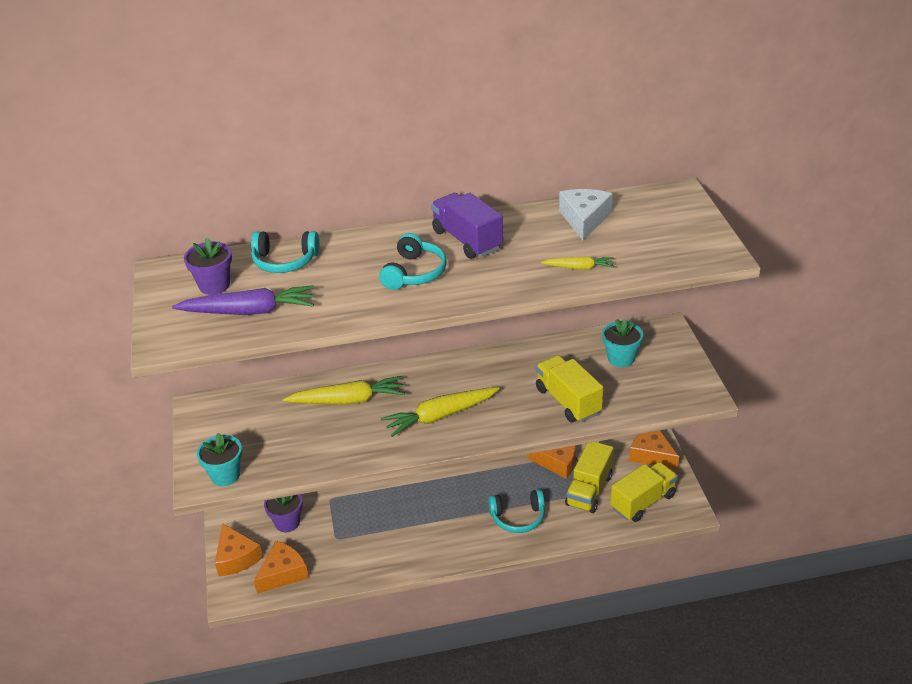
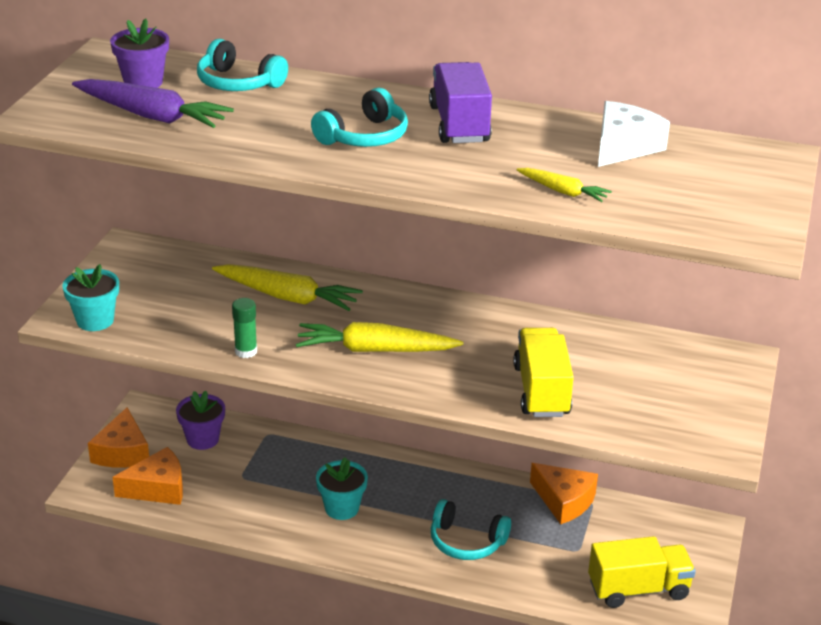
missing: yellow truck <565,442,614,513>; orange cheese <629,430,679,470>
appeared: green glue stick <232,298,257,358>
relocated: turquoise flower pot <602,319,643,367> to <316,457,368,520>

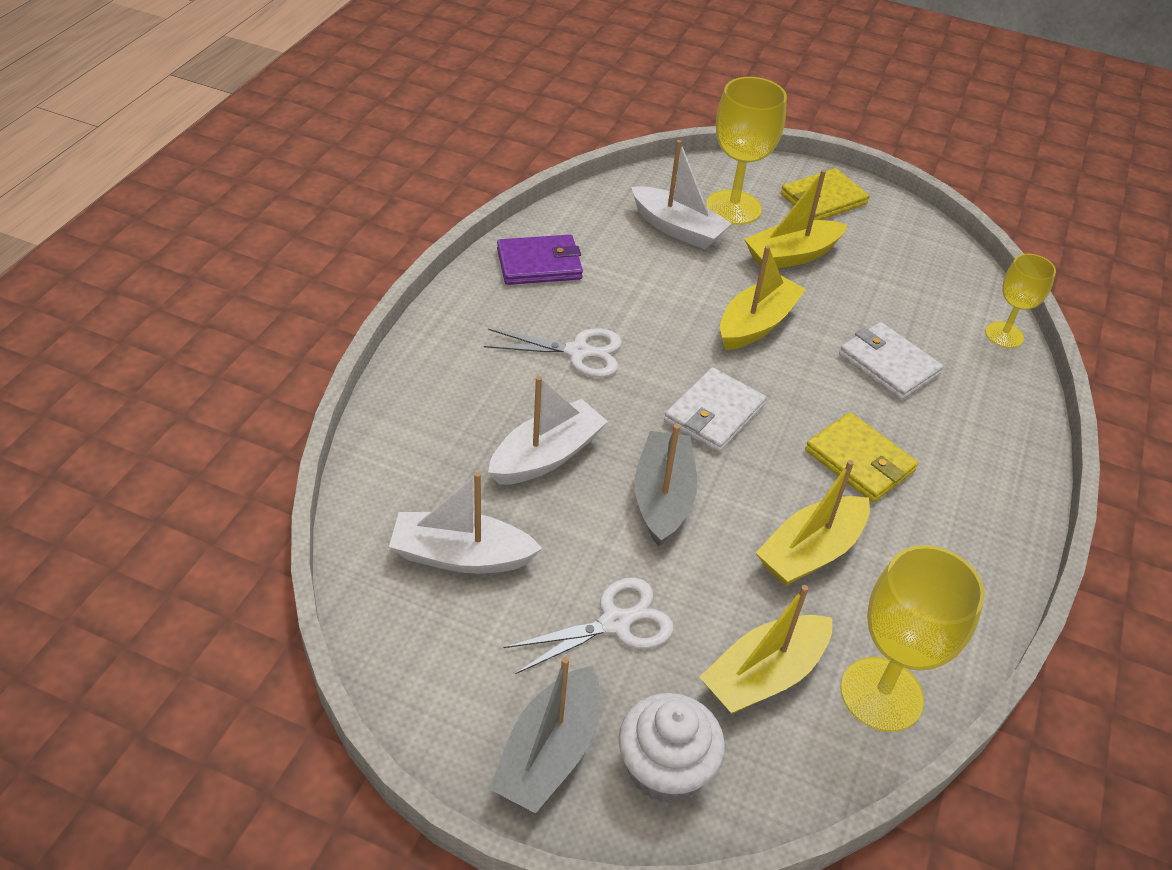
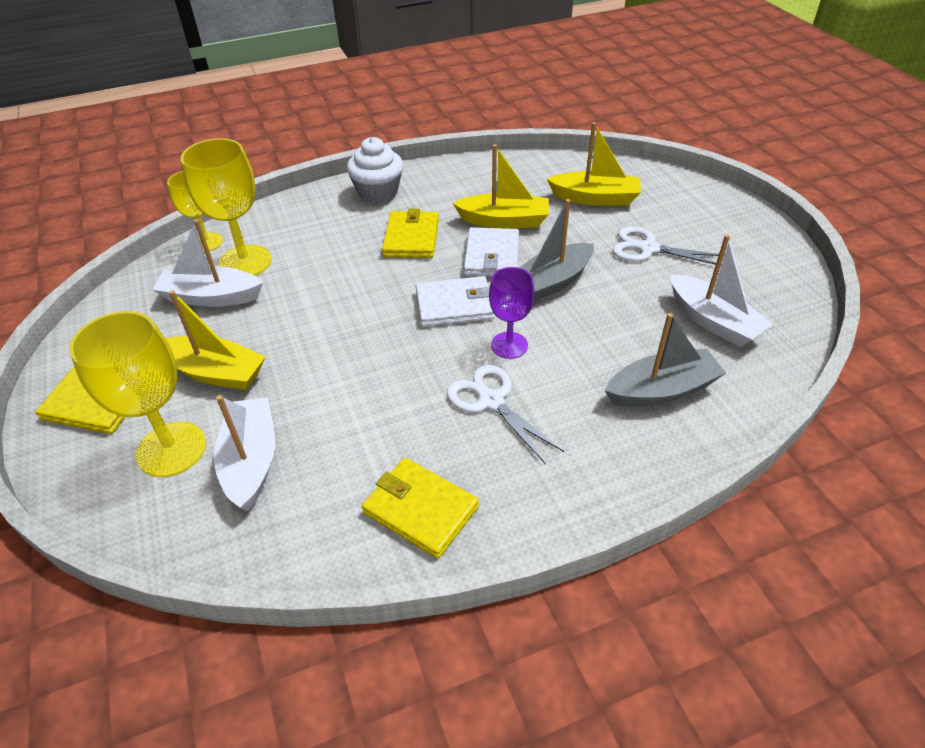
missing: yellow boat <720,246,806,350>
appeared: purple goblet <489,267,534,359>
relocated: white boat <488,376,608,485> to <152,219,263,307>; yellow goblet <840,545,985,732> to <181,138,272,276>; white cupcake <618,693,725,803> to <347,137,403,204>; white wallet <839,322,943,400> to <464,227,519,277>; grey boat <489,657,599,813> to <605,313,726,407>
colour: purple wallet <497,235,583,285> to yellow wallet <362,458,479,558>

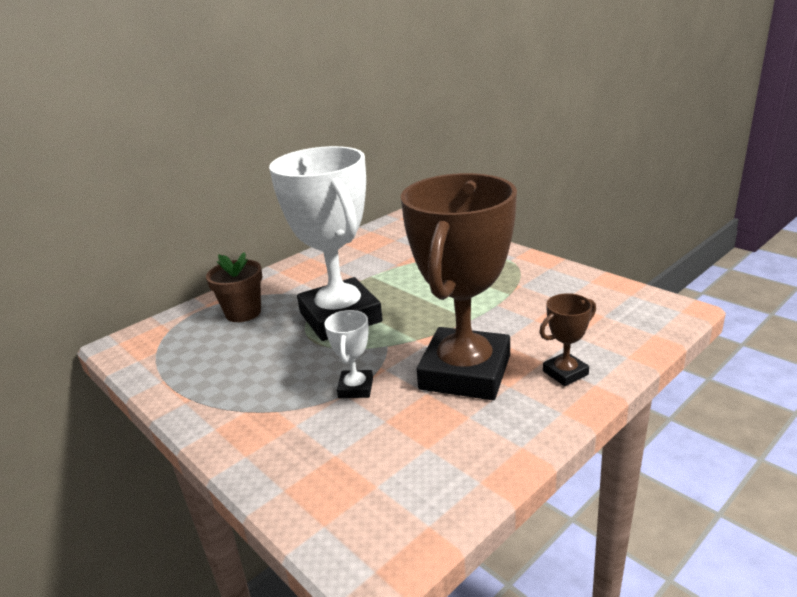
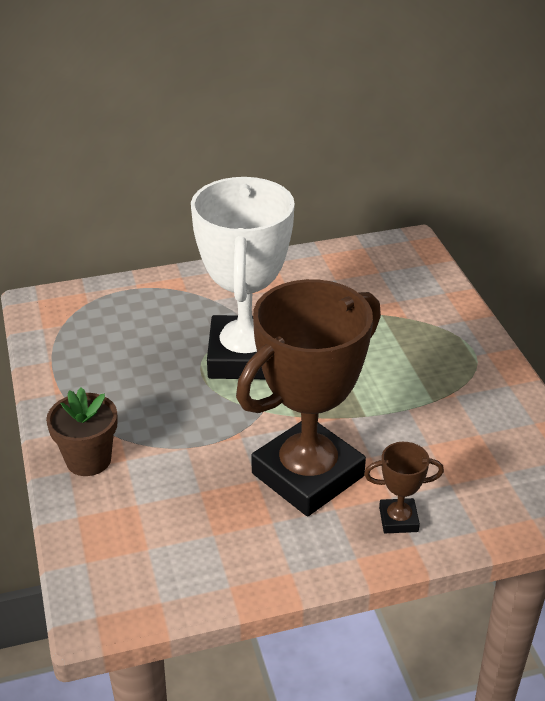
missing: white trophy <324,310,373,398>
relocated: brown flower pot <206,252,262,322> to <46,387,118,476>

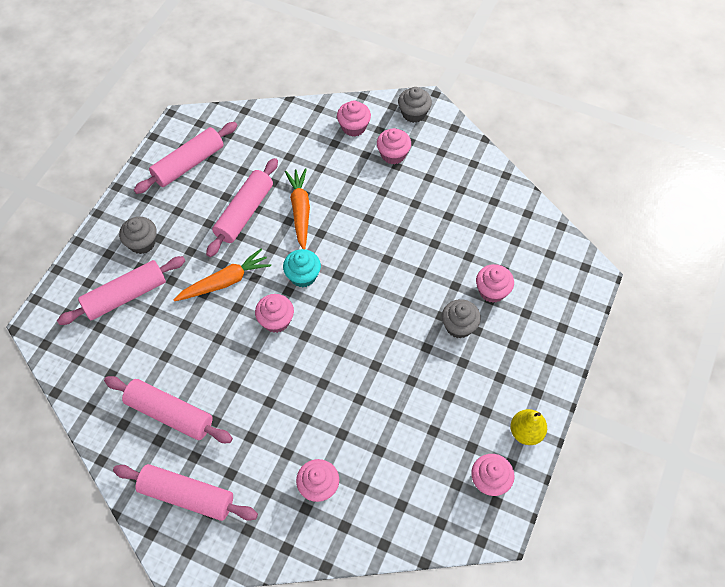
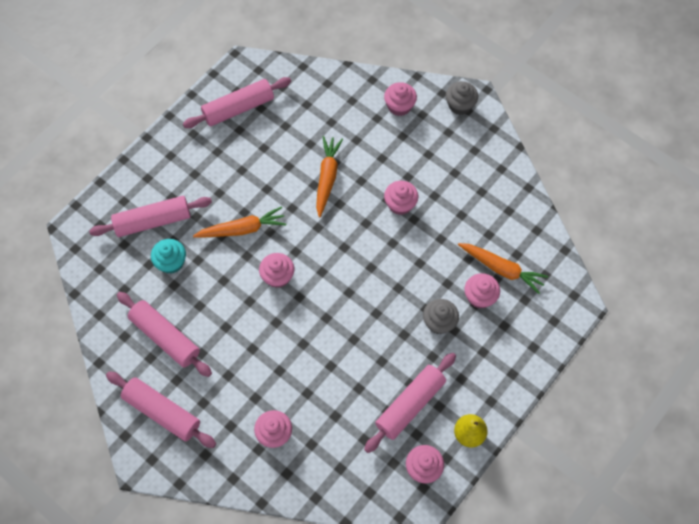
missing: grey cupcake <119,217,157,254>
appeared: orange carrot <458,243,548,294>
relocated: turquoise cupcake <283,249,321,287> to <151,239,186,274>; pink rolling pin <206,158,278,257> to <364,353,456,453>; pink cupcake <377,128,411,164> to <384,181,418,215>

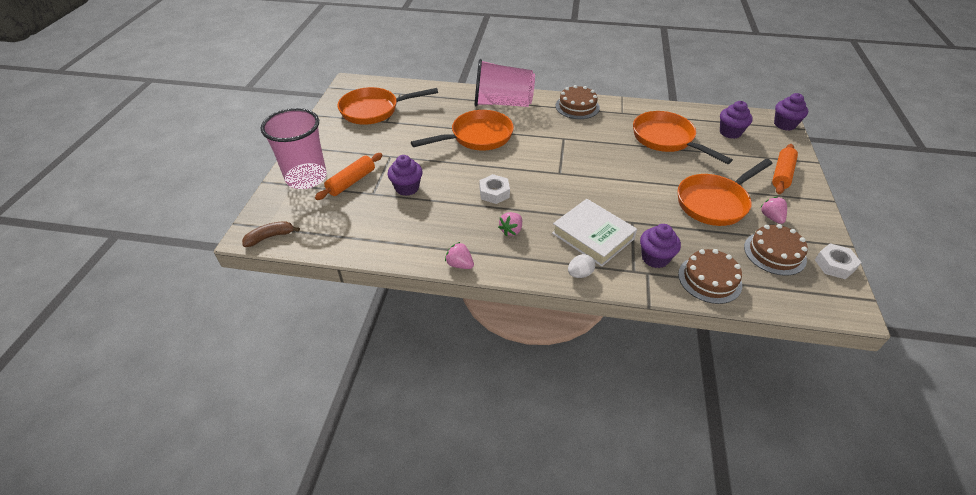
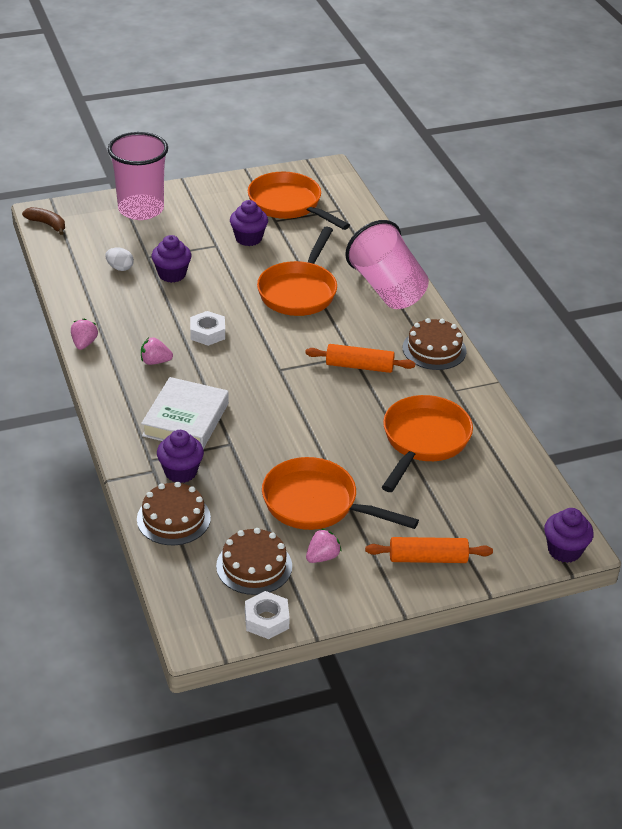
relocated: white egg <568,254,595,278> to <105,248,134,271>; purple cupcake <720,101,753,139> to <230,200,268,246>; orange rolling pin <315,153,383,200> to <305,344,415,373>
spun: orange pan <411,110,514,151> = <257,227,337,316> 75 degrees clockwise

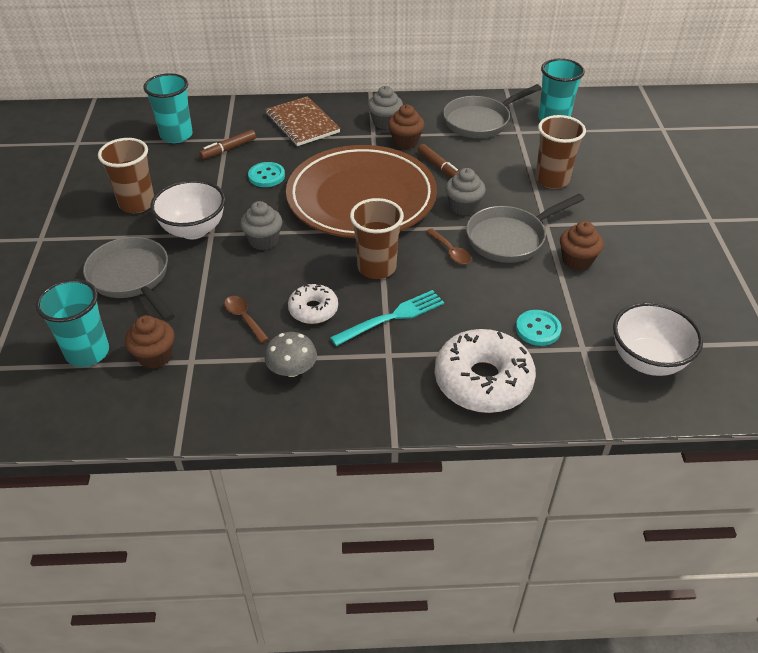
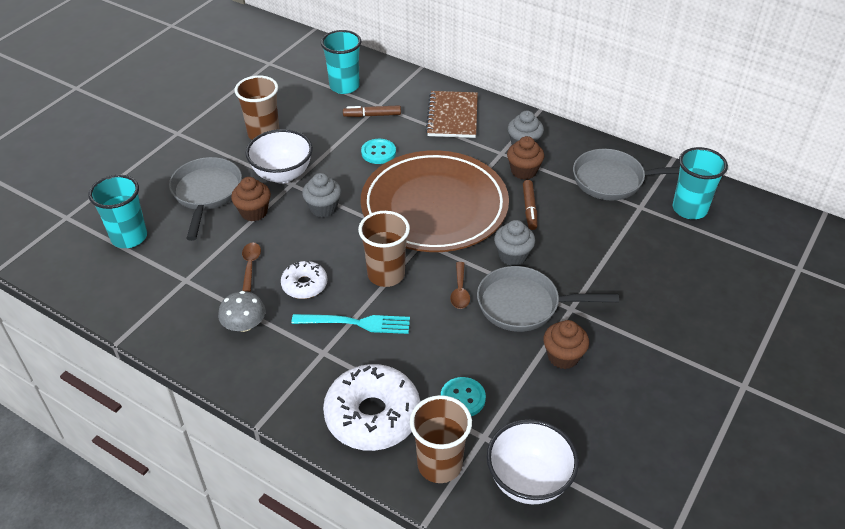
relocated: brown cupcake <125,315,174,369> to <231,177,271,221>; brown cup <535,115,586,189> to <410,395,472,483>

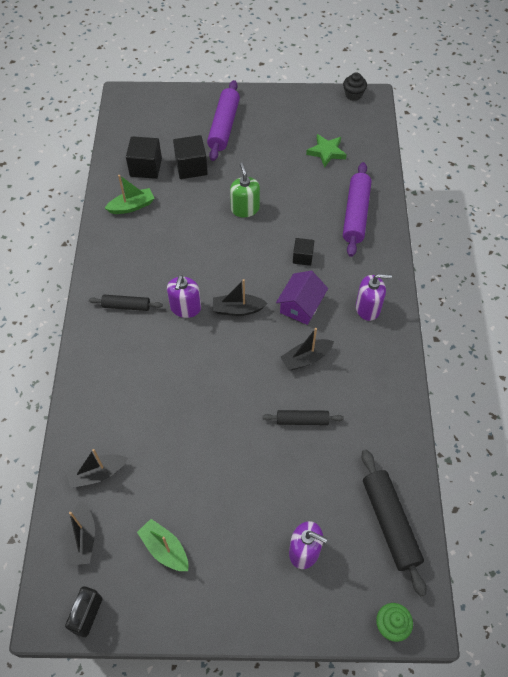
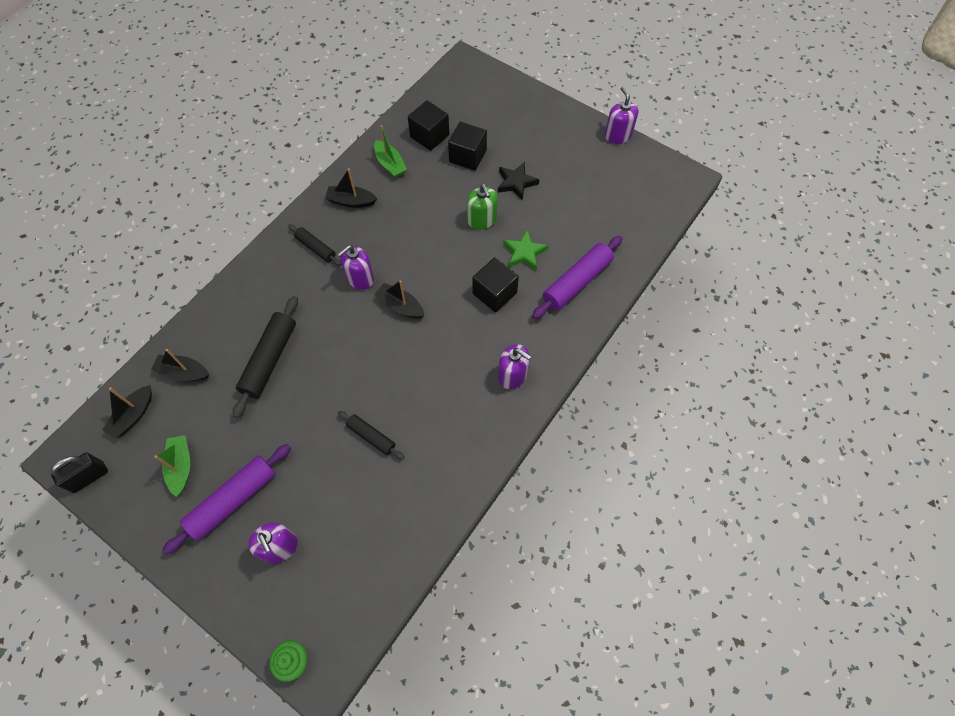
missing: purple house <276,271,328,325>; black cupcake <343,72,367,101>
appeared: black star <498,162,539,200>; purple soap dispenser <605,87,638,144>
relocated: purple rolling pin <207,80,240,161> to <162,444,291,554>; black rolling pin <362,449,426,596> to <233,296,298,418>; black boat <281,328,334,370> to <325,168,378,208>; green star <306,134,347,168> to <503,229,548,270>
spun: green boat <105,175,155,214> = <374,125,407,178> 45 degrees clockwise; green soap dispenser <230,163,260,217> = <467,184,498,230> 135 degrees clockwise
size: black cube <293,238,314,266> = <472,257,519,312> x1.63

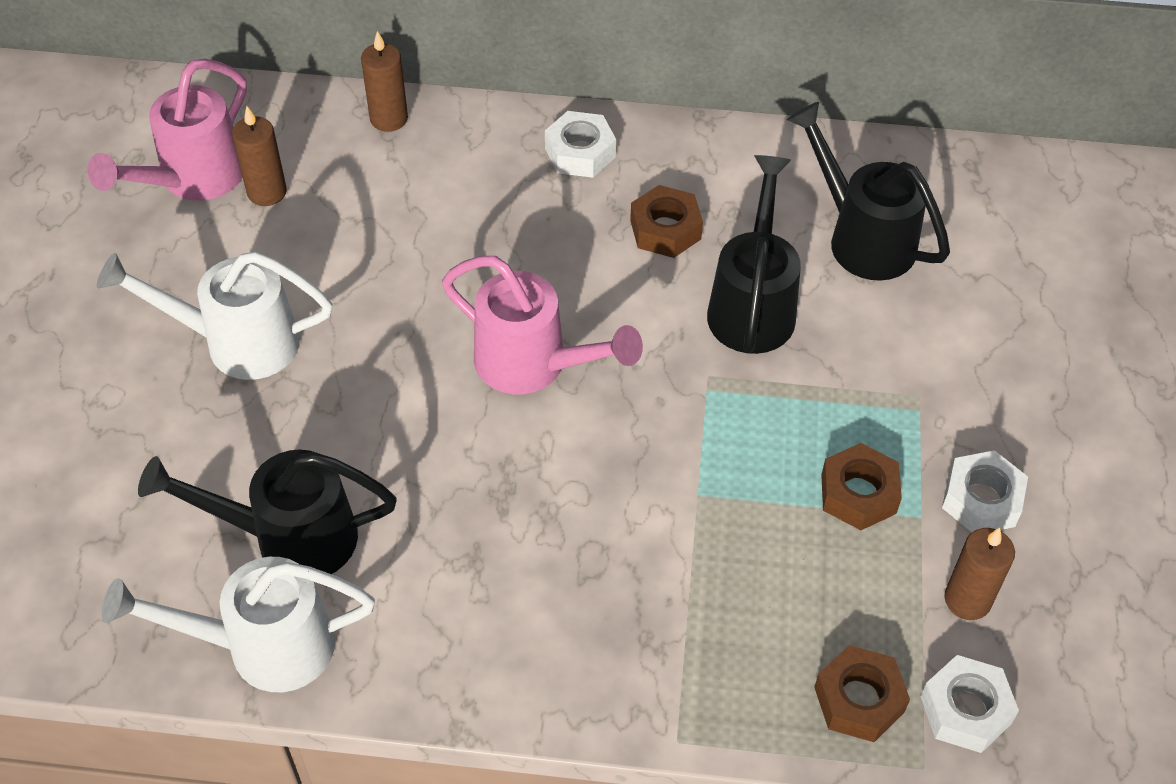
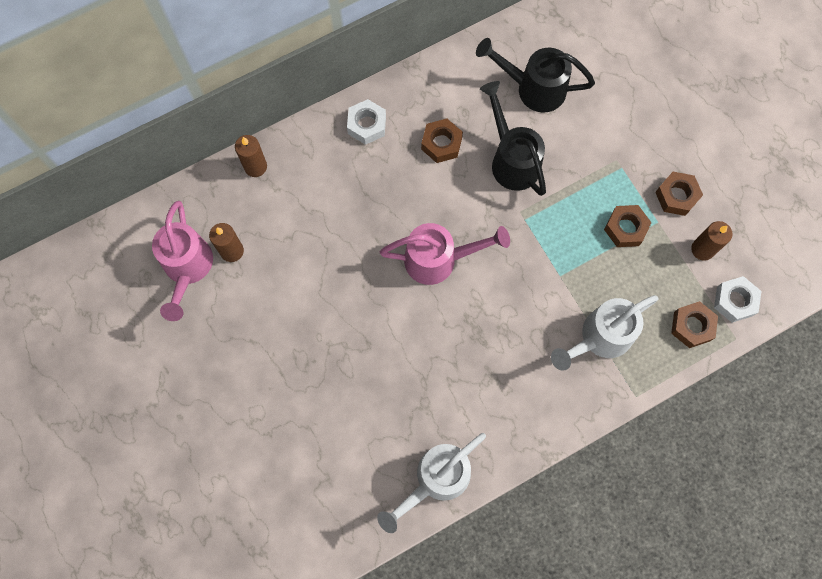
missing: black watering can <138,450,397,574>
relocated: white watering can <97,252,333,380> to <551,295,658,371>
colour: white nut <942,450,1028,532> to brown nut <655,172,703,216>

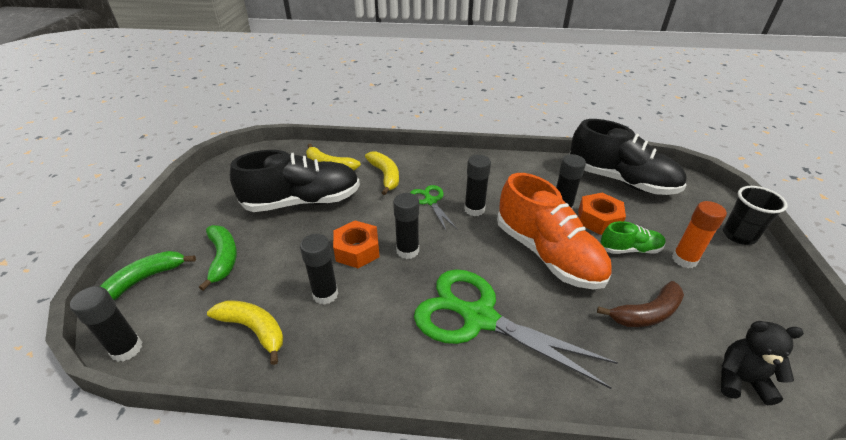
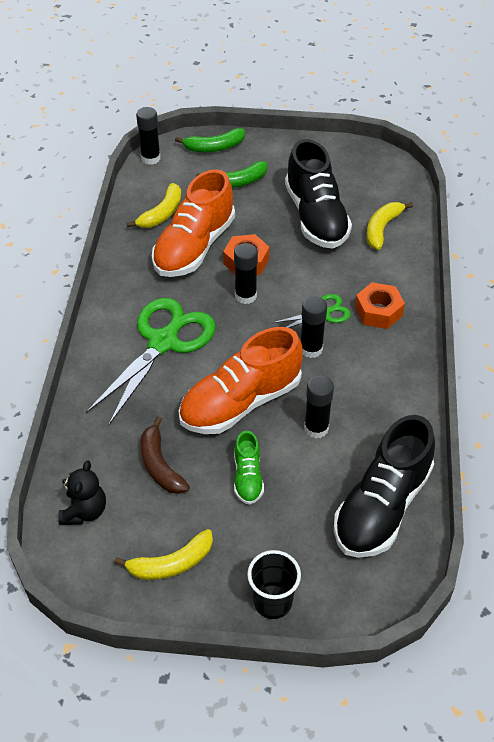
missing: orange glue stick <672,201,727,268>
relocated: yellow banana <365,152,399,195> to <114,529,213,580>; orange nut <578,193,626,235> to <355,282,405,329>
exchanged: black glue stick <300,234,338,305> to orange shoe <152,169,235,277>
spun: green banana <100,251,196,300> = <175,128,245,152> 120 degrees clockwise

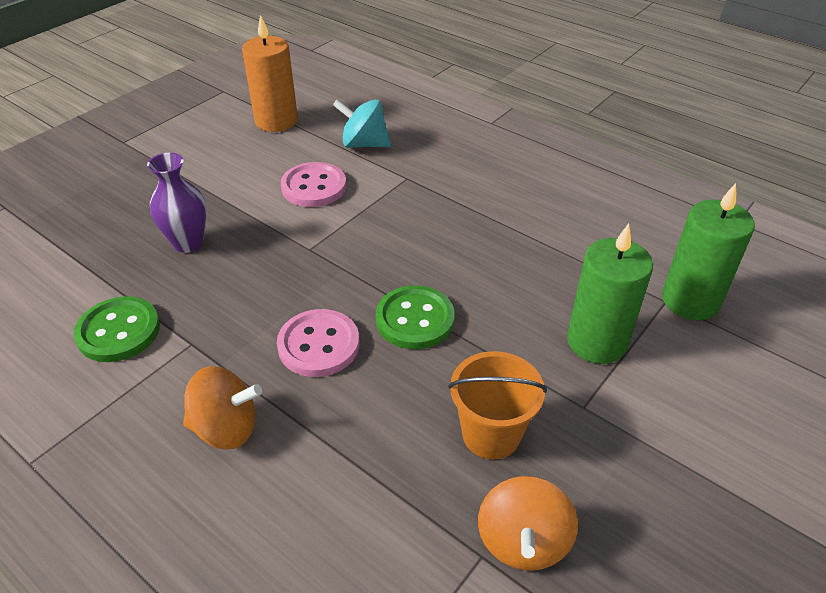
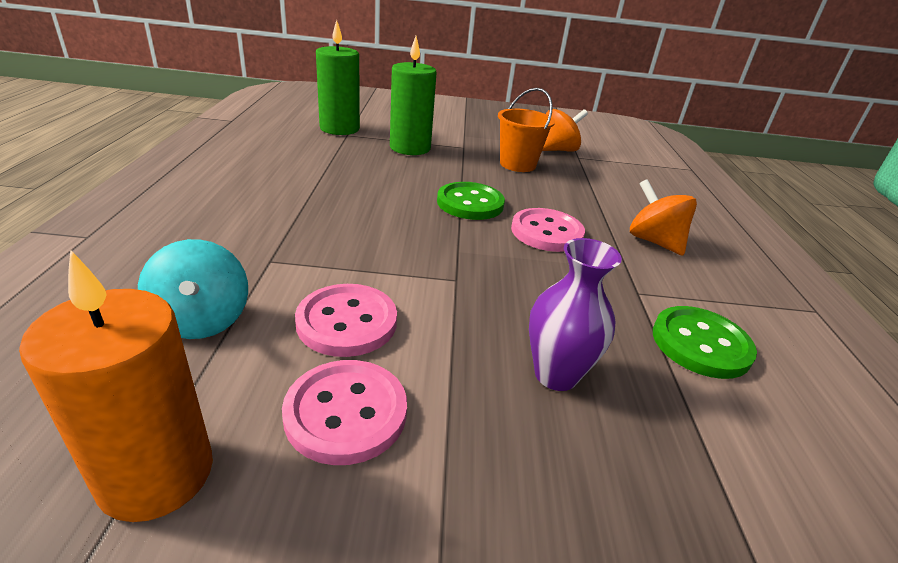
appeared: pink button <282,360,407,465>

